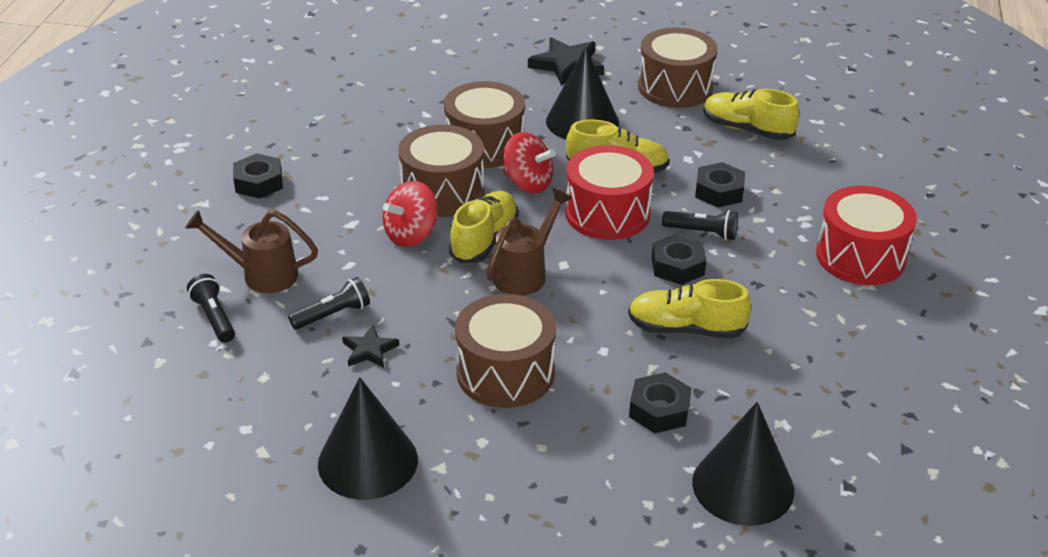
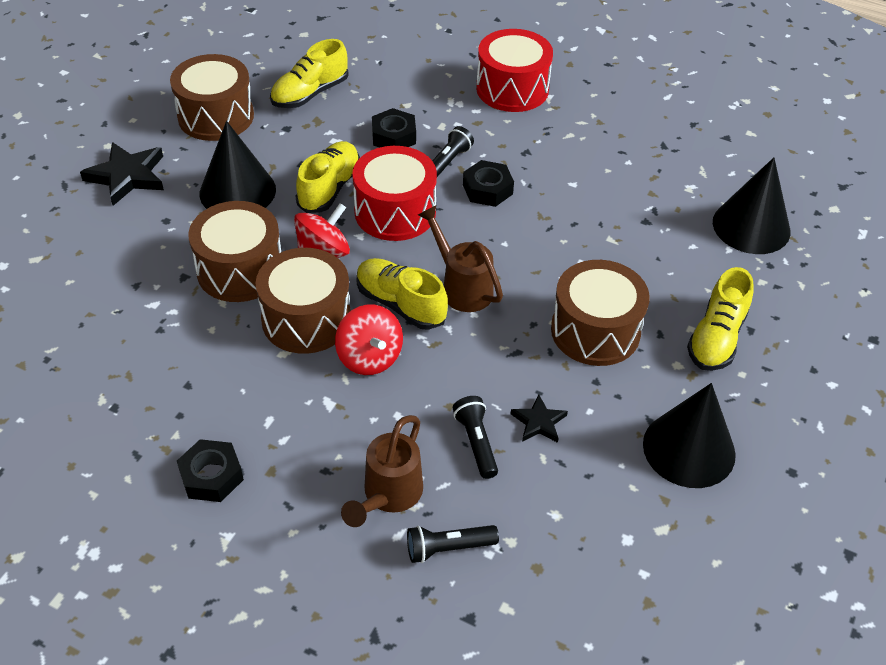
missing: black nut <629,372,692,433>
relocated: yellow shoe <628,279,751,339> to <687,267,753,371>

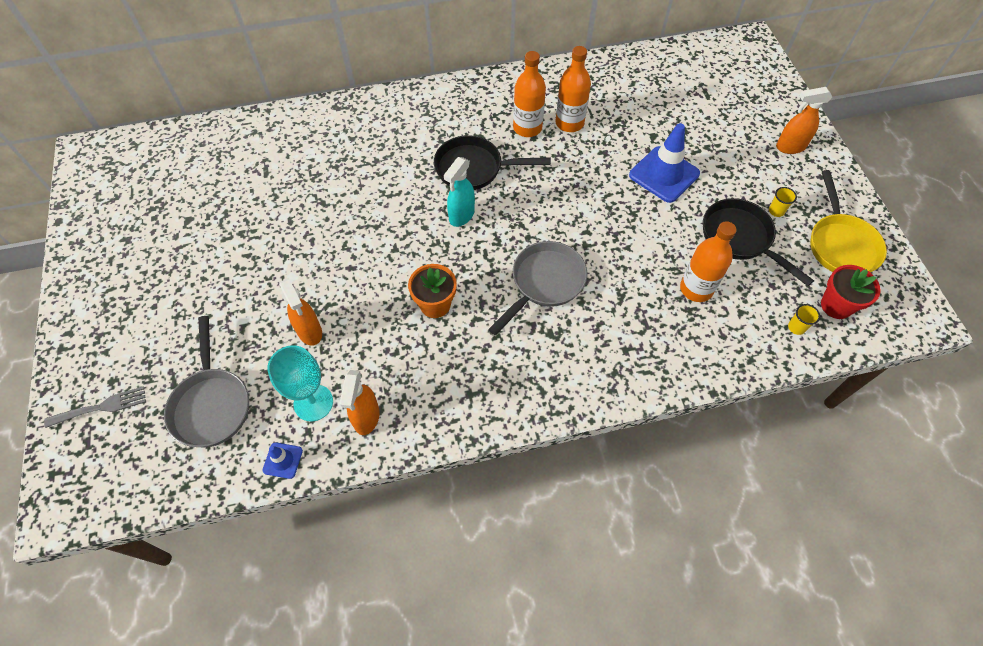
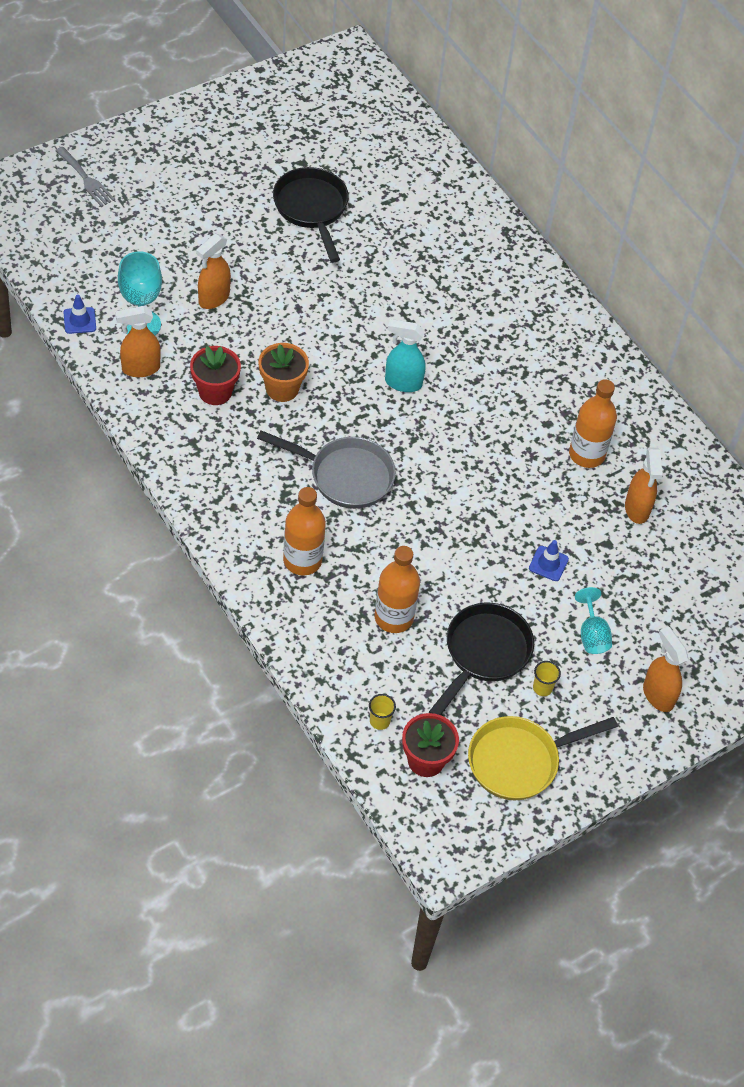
missing: grey pan <164,316,249,448>
appeared: red flower pot <190,346,241,405>; turquoise goblet <575,587,612,654>; orange spray bottle <625,447,662,524>
relocated: black pan <434,135,551,190> to <273,167,349,263>; orange bottle <513,51,546,137> to <283,487,326,575>
size: blue traffic cone <629,123,700,203> = <529,540,569,581> x0.48

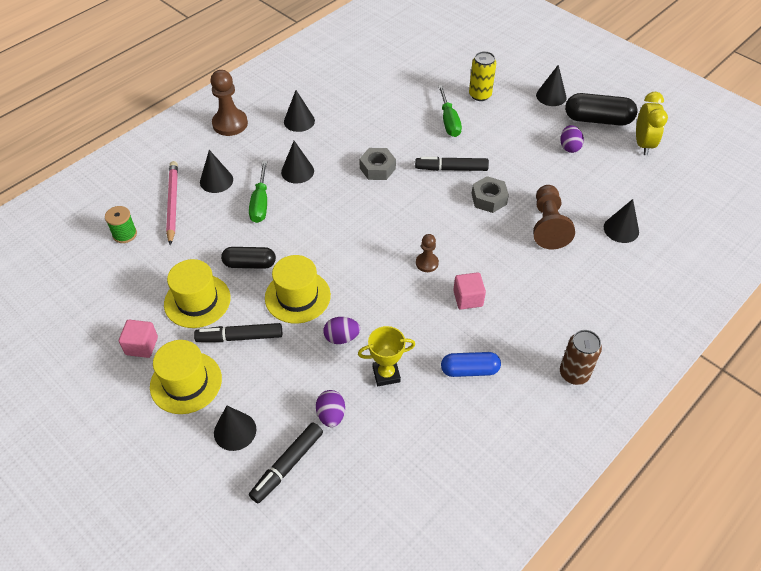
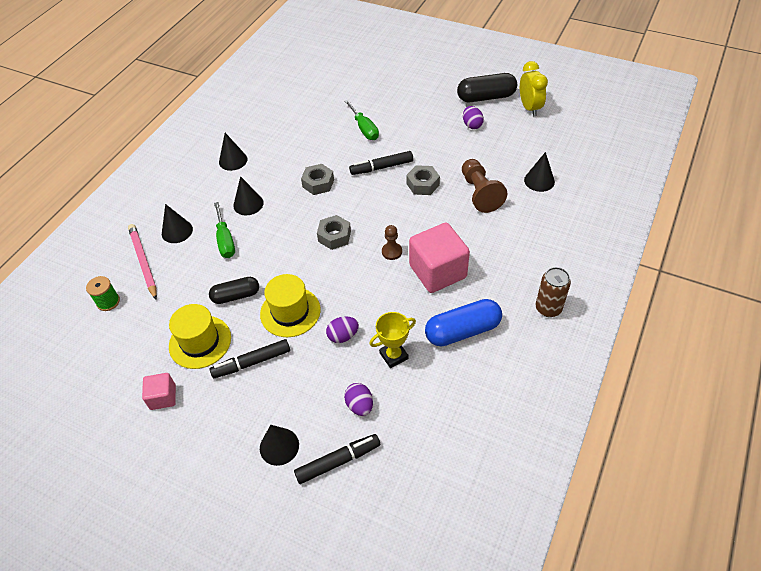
missing: yellow hat <150,340,222,414>; brown pawn <211,70,248,136>; yellow can <469,51,496,101>; black cone <536,65,567,106>
appeared: grey nut <317,215,351,250>
spun: black marker <249,423,323,503> = <294,434,380,484> 135 degrees counterclockwise
size: pink cube <453,272,486,310> = <409,223,470,293> x1.93; blue capsule <441,352,501,377> = <425,299,502,346> x1.51

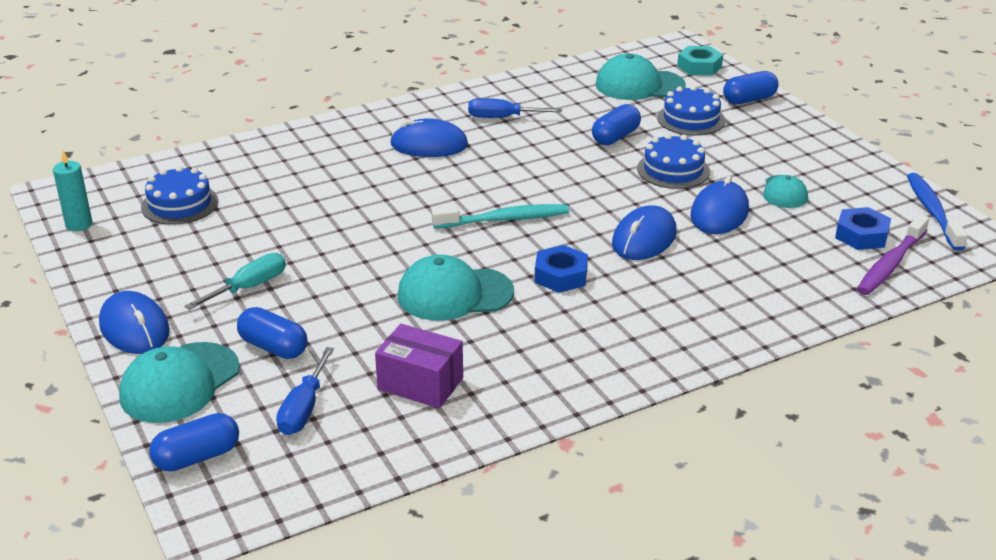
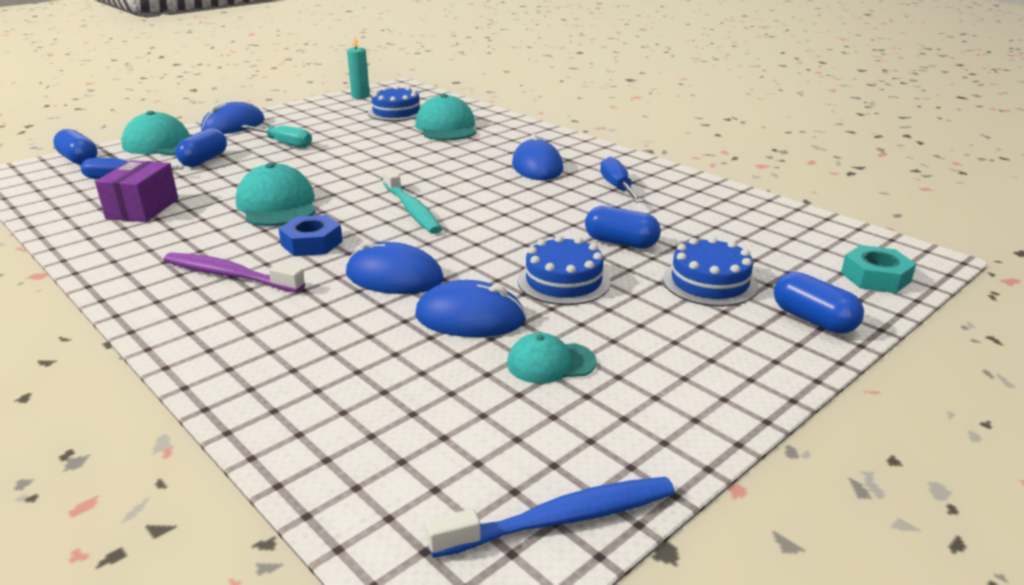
missing: blue nut <835,207,891,250>
relocated: purple toothbrush <857,214,929,295> to <164,253,305,293>; turquoise cap <595,54,686,100> to <415,94,477,140>

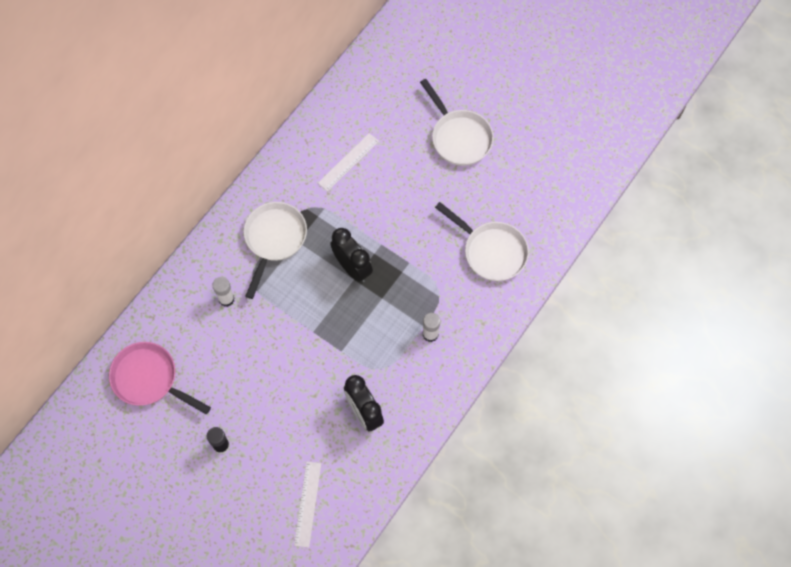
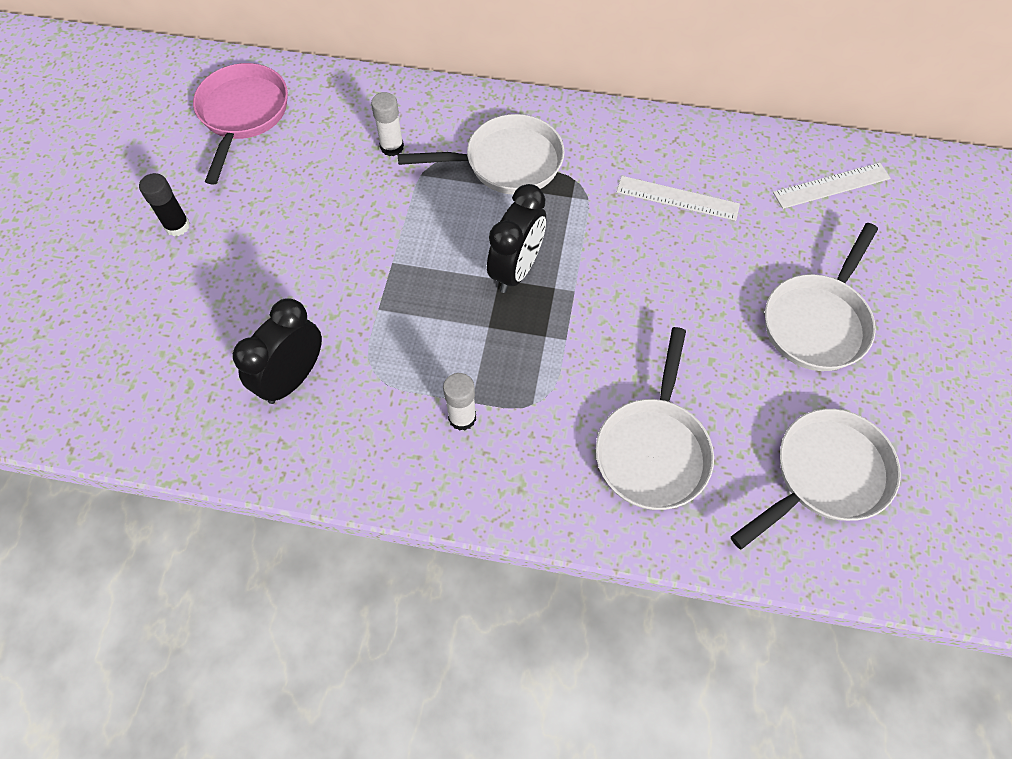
appeared: white pan <731,409,901,550>
relocated: white ruler <294,462,321,548> to <773,163,890,209>

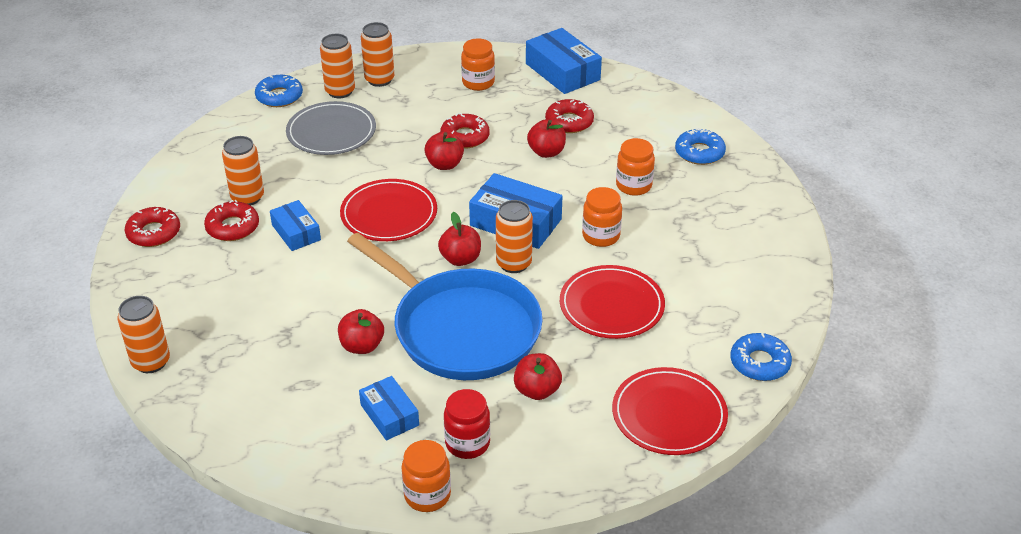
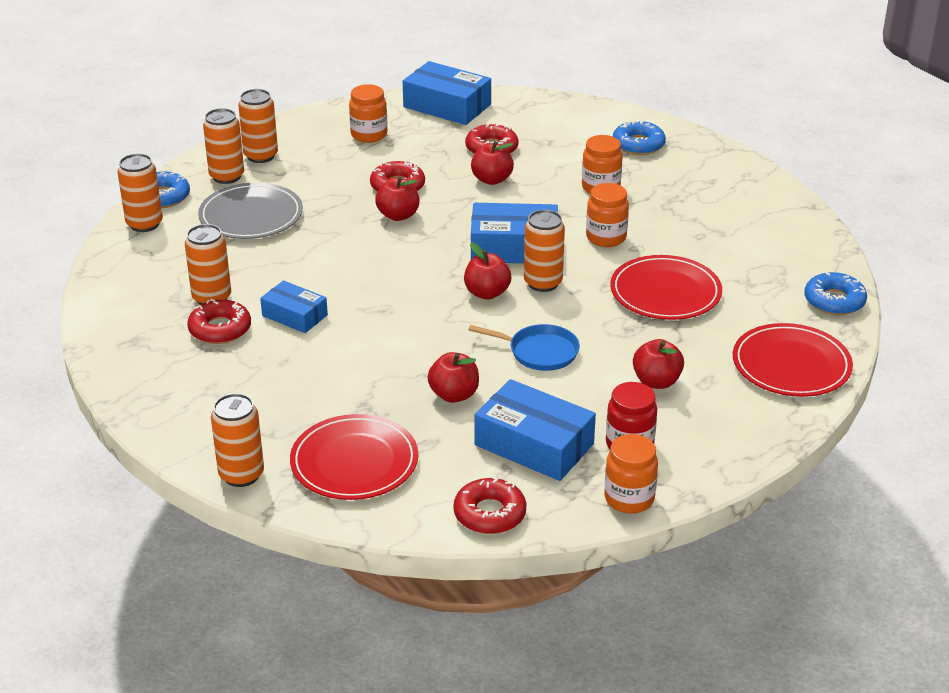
appeared: orange can <118,153,163,232>
relocated: red plate <340,179,437,241> to <290,414,418,500>; red donut <125,207,180,247> to <453,476,526,534>
size: blue pan <347,233,543,380> = <468,324,580,371> x0.43; blue box <359,376,419,441> = <474,379,596,481> x1.64

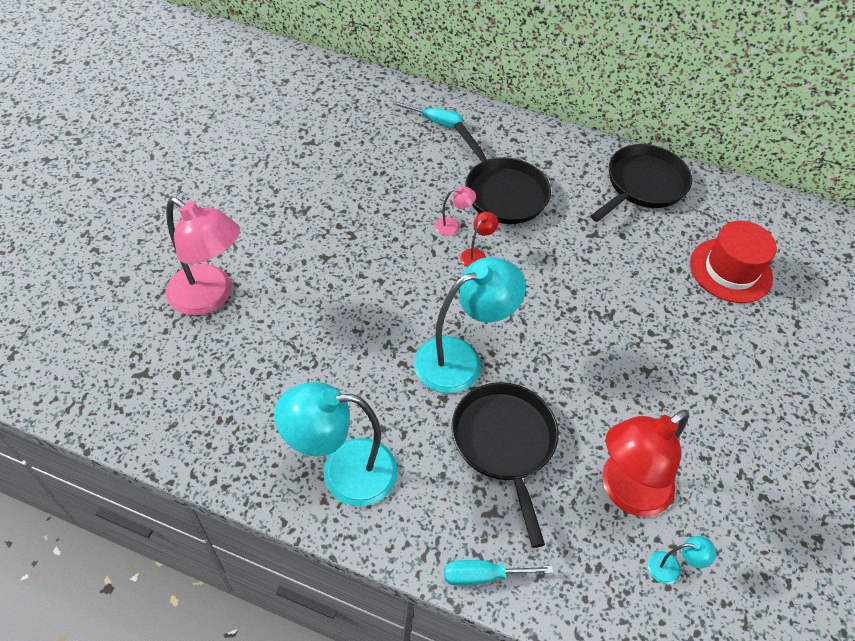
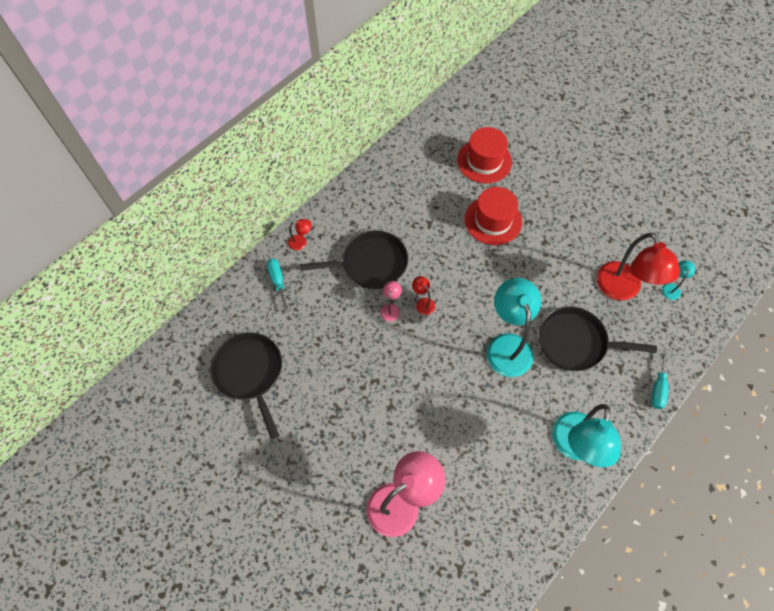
appeared: red lamp <288,219,312,250>; red hat <464,187,522,245>
relocated: black pan <590,144,692,222> to <211,332,282,439>
spun: turquoise screwdriver <393,101,463,128> = <267,259,289,313> 60 degrees counterclockwise

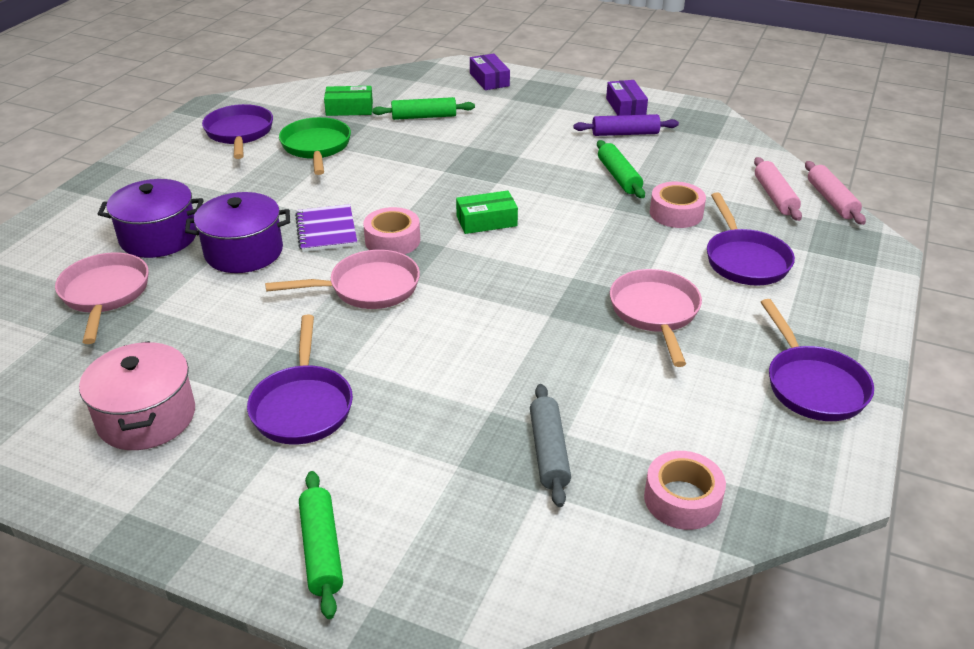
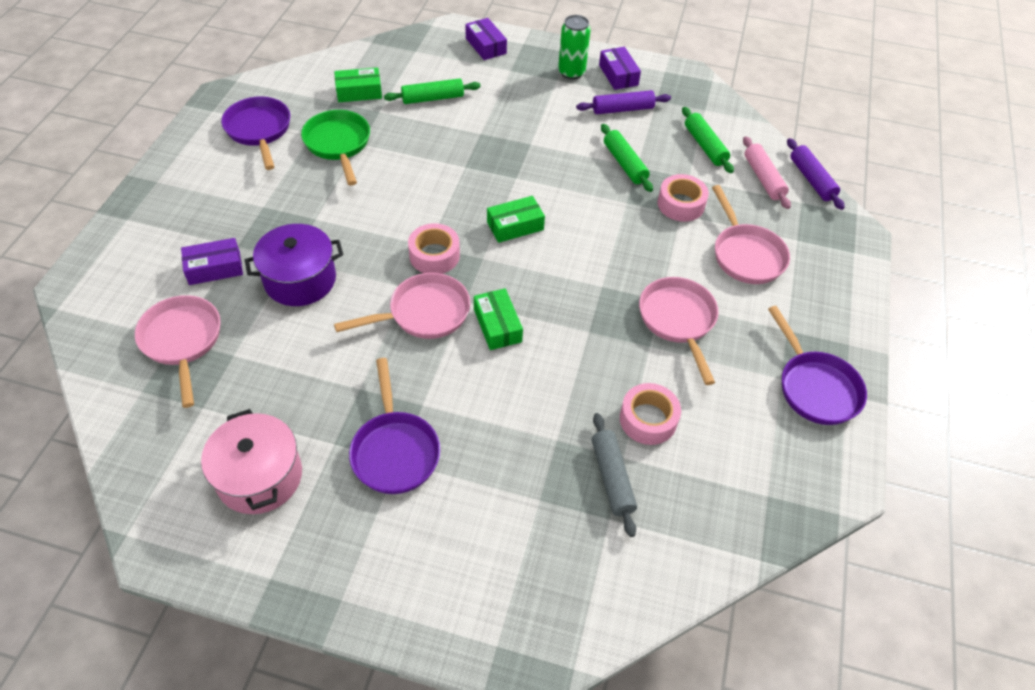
missing: purple notebook <295,204,357,252>
appeared: green box <474,288,523,350>; green can <558,15,591,79>
relocated: pink tape <644,451,726,530> to <620,383,681,445>; green rolling pin <299,471,343,619> to <682,107,734,173>
exchanged: purple pot <98,179,203,258> to purple box <181,238,243,285>
colour: purple pan <707,192,795,286> to pink pan <712,185,790,284>; pink rolling pin <805,161,866,225> to purple rolling pin <787,138,845,210>

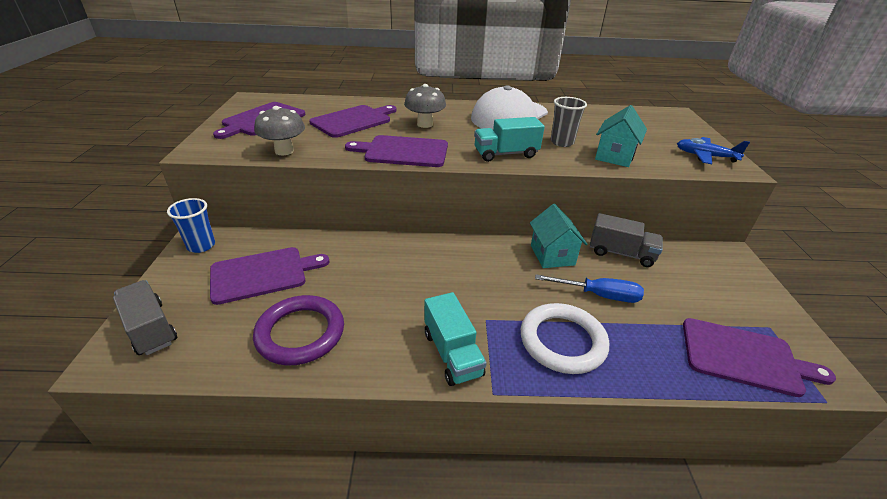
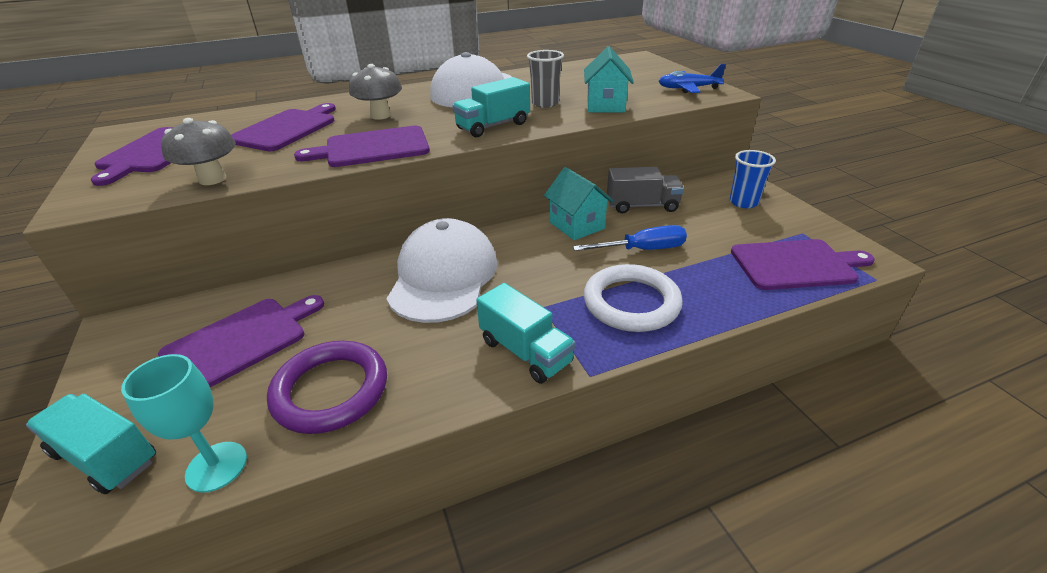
appeared: turquoise goblet <121,354,247,493>; white cap <386,218,497,323>
relocated: blue cup <167,198,215,253> to <730,150,776,208>
colour: grey truck <113,280,177,355> to turquoise truck <26,394,156,494>

